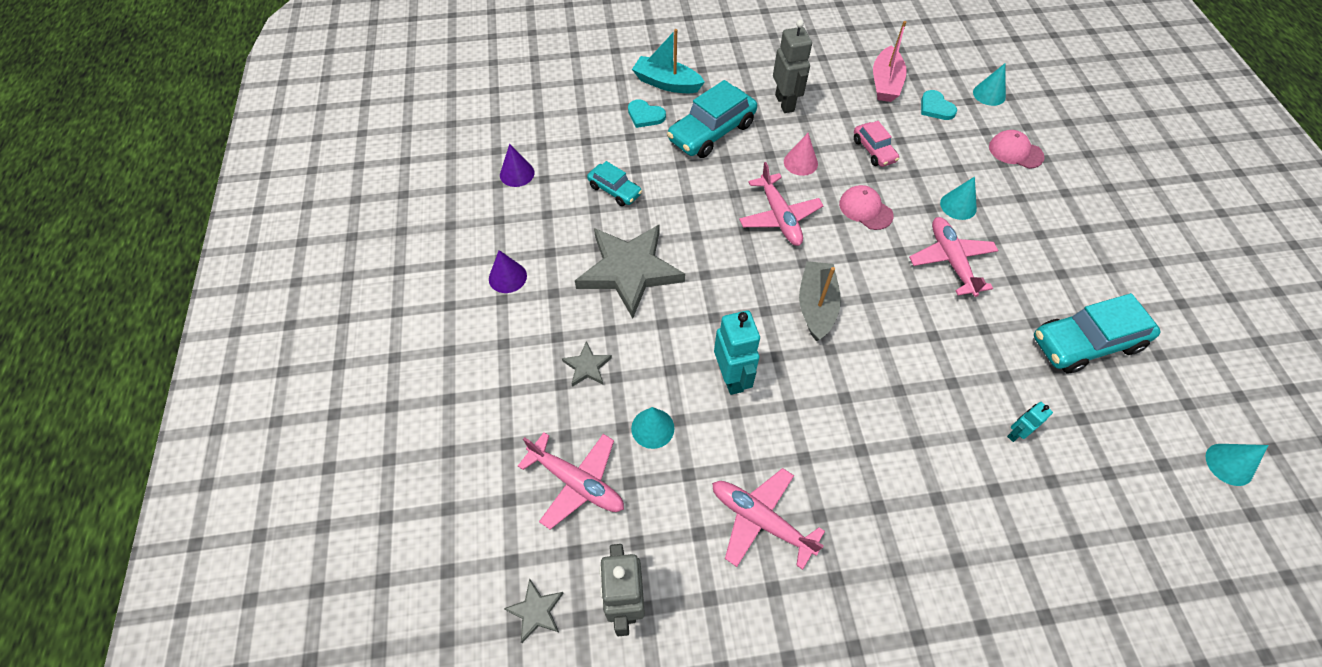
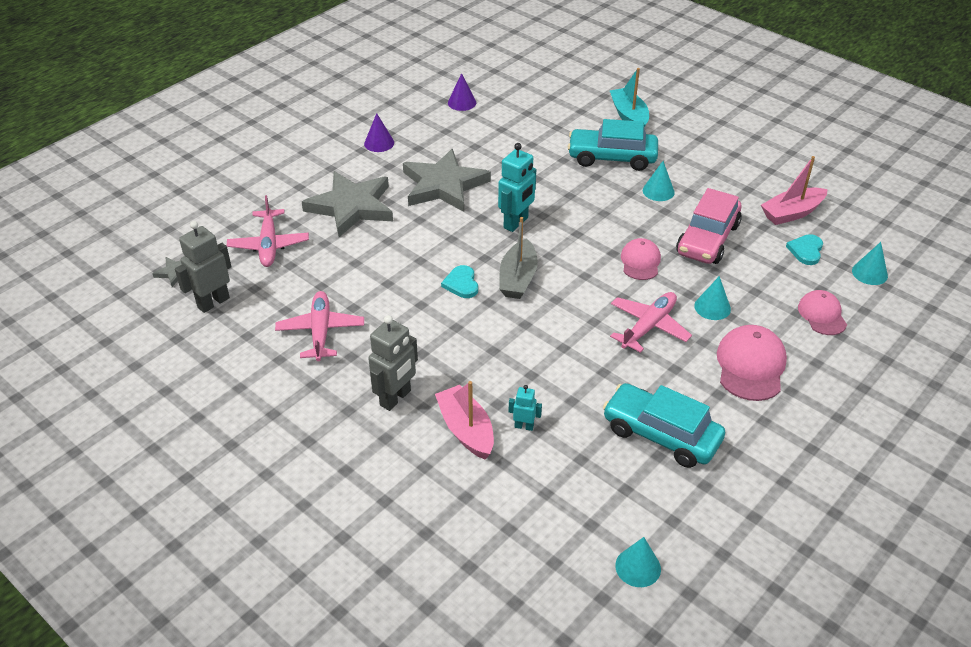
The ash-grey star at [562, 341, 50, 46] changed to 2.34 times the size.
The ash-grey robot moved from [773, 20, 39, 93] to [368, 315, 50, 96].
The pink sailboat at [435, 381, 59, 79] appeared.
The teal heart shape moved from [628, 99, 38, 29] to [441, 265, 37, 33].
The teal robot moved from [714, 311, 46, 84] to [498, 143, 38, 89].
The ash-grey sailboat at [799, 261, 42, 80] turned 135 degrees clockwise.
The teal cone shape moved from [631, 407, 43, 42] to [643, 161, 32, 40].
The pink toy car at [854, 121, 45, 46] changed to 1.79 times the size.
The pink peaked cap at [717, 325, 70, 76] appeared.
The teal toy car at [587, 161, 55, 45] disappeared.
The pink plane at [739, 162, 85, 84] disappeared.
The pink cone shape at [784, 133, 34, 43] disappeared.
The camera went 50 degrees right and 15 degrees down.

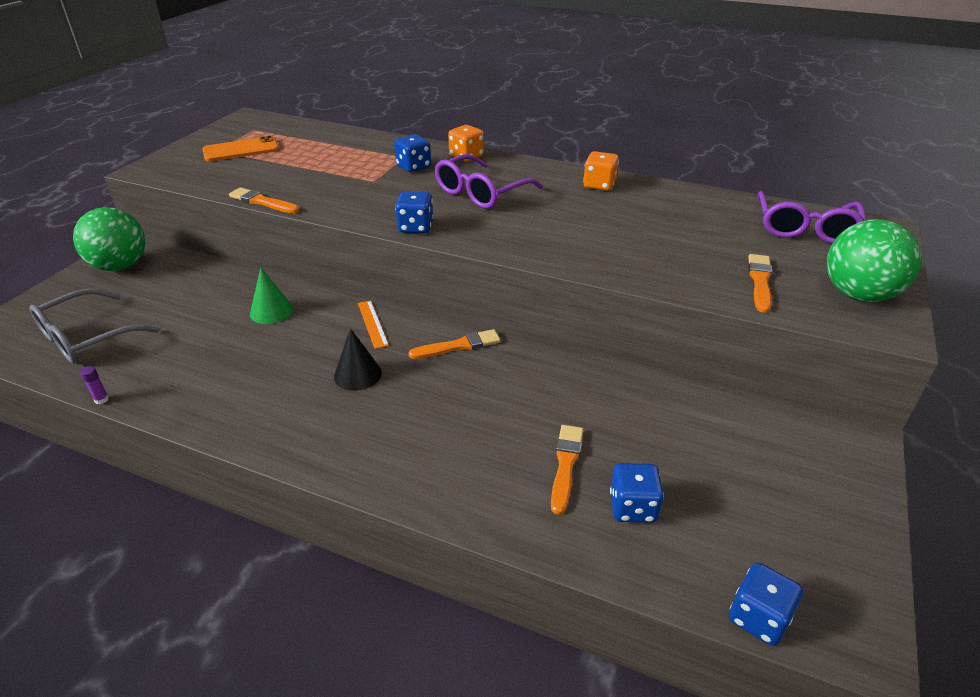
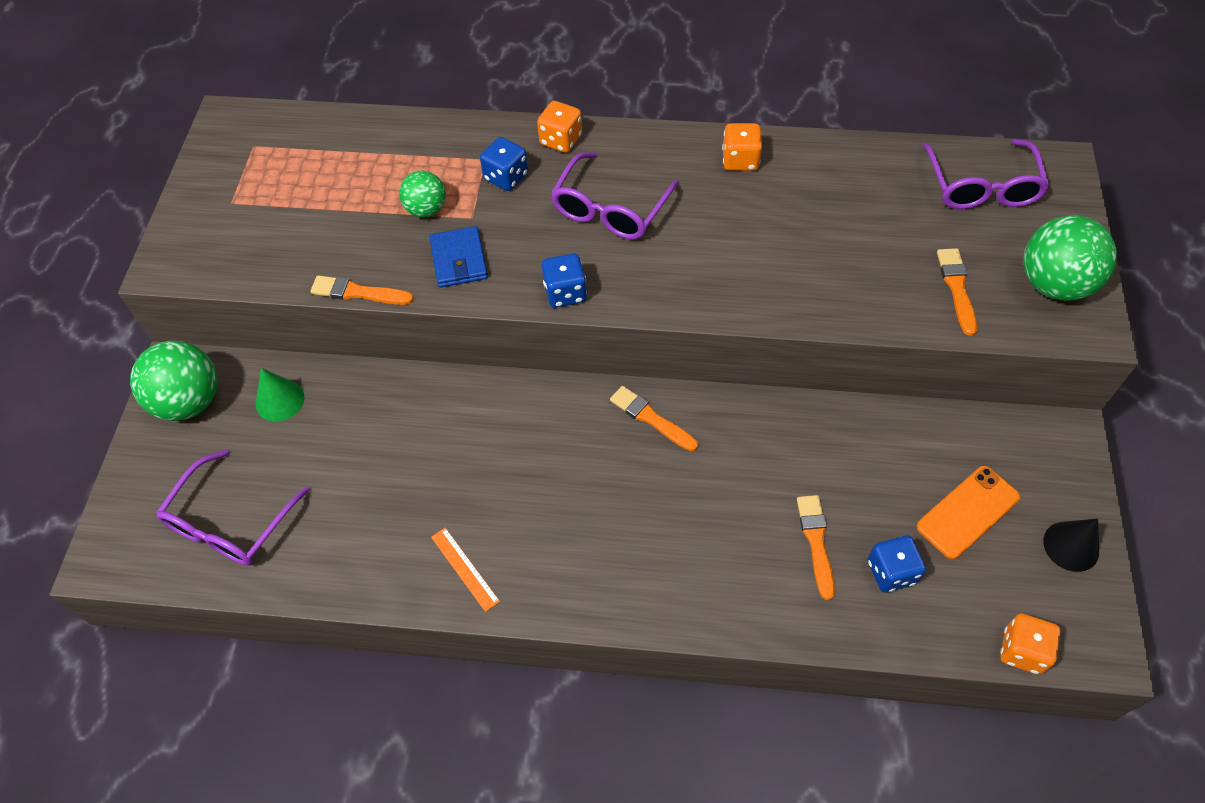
The ash-grey glasses at [29, 289, 130, 74] became the violet glasses at [156, 450, 154, 116].
The green cone shape moved from [250, 268, 43, 56] to [256, 368, 49, 54].
The green play ball at [399, 171, 47, 47] appeared.
The cobalt card wallet at [429, 226, 59, 62] appeared.
The bright orange measuring stick moved from [358, 300, 31, 49] to [431, 528, 69, 84].
The bright orange paint brush at [408, 329, 93, 30] turned 105 degrees counterclockwise.
The bright orange mobile phone moved from [202, 136, 77, 25] to [917, 466, 103, 93].
The cobalt die at [729, 563, 74, 83] became the bright orange die at [1000, 614, 61, 61].
The jet-black cone shape moved from [334, 328, 48, 63] to [1043, 519, 56, 53].
The violet glue stick at [80, 366, 29, 38] disappeared.
The camera went 15 degrees left and 20 degrees up.

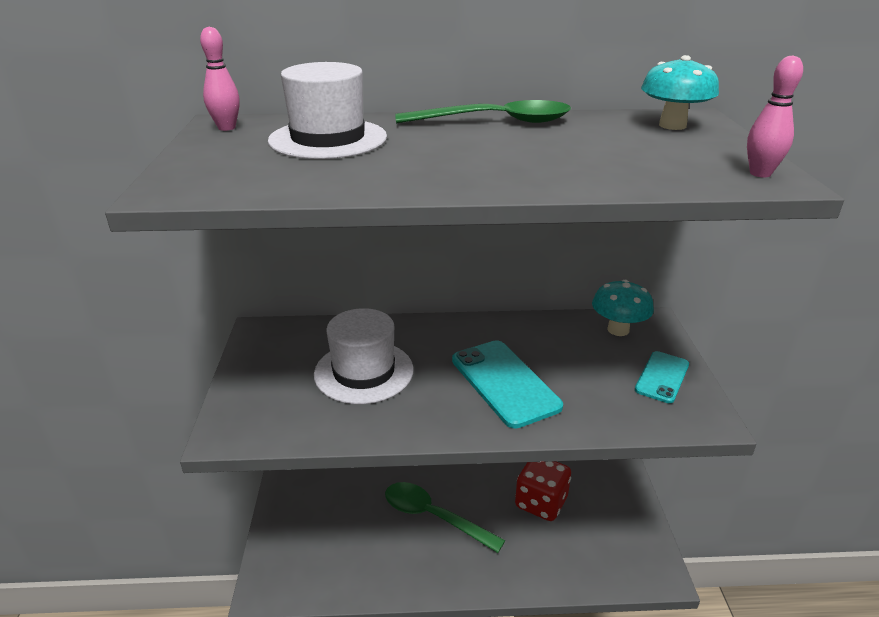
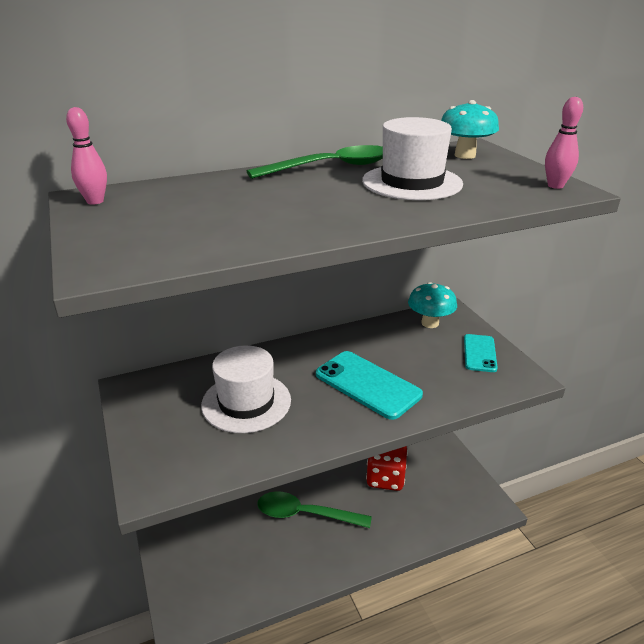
The pure white tall hat moved from [268, 62, 119, 97] to [362, 117, 101, 83].
The camera went 20 degrees left and 0 degrees up.

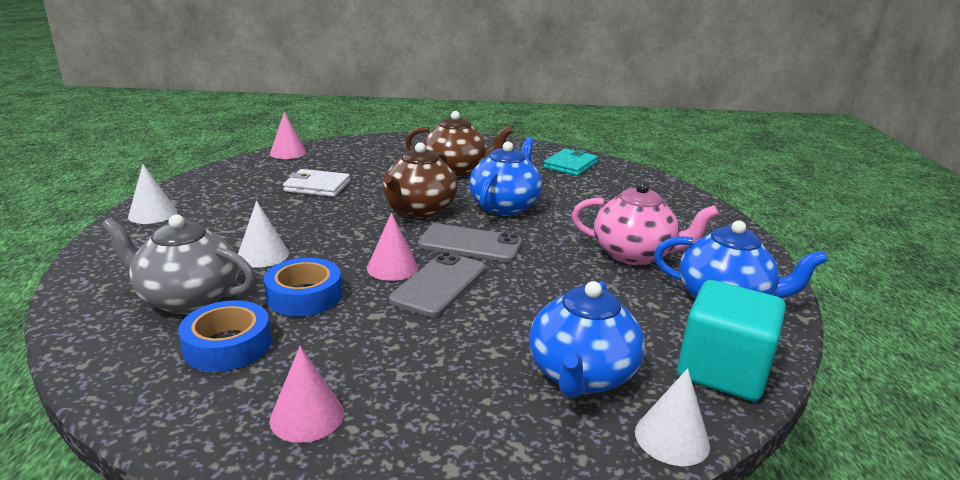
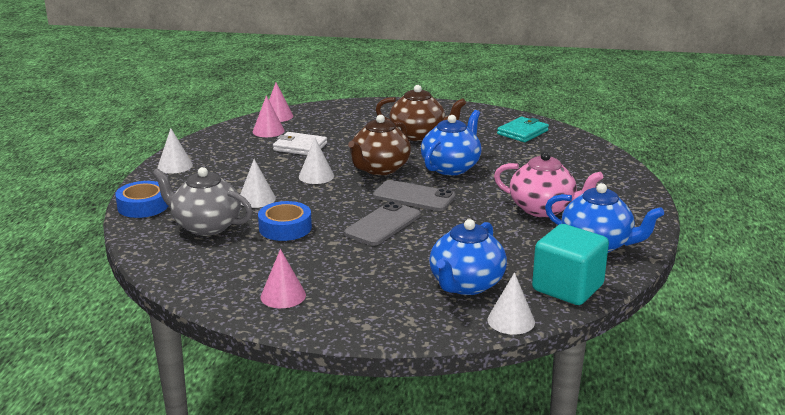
The cobalt tape moved from [178, 300, 93, 72] to [115, 181, 53, 37].
The pink cone shape moved from [367, 213, 51, 68] to [253, 96, 32, 41].
The pure white cone shape at [299, 138, 35, 46] appeared.
The camera went 10 degrees right and 0 degrees up.

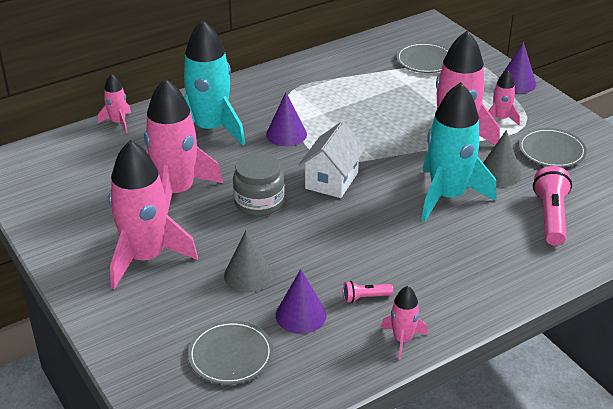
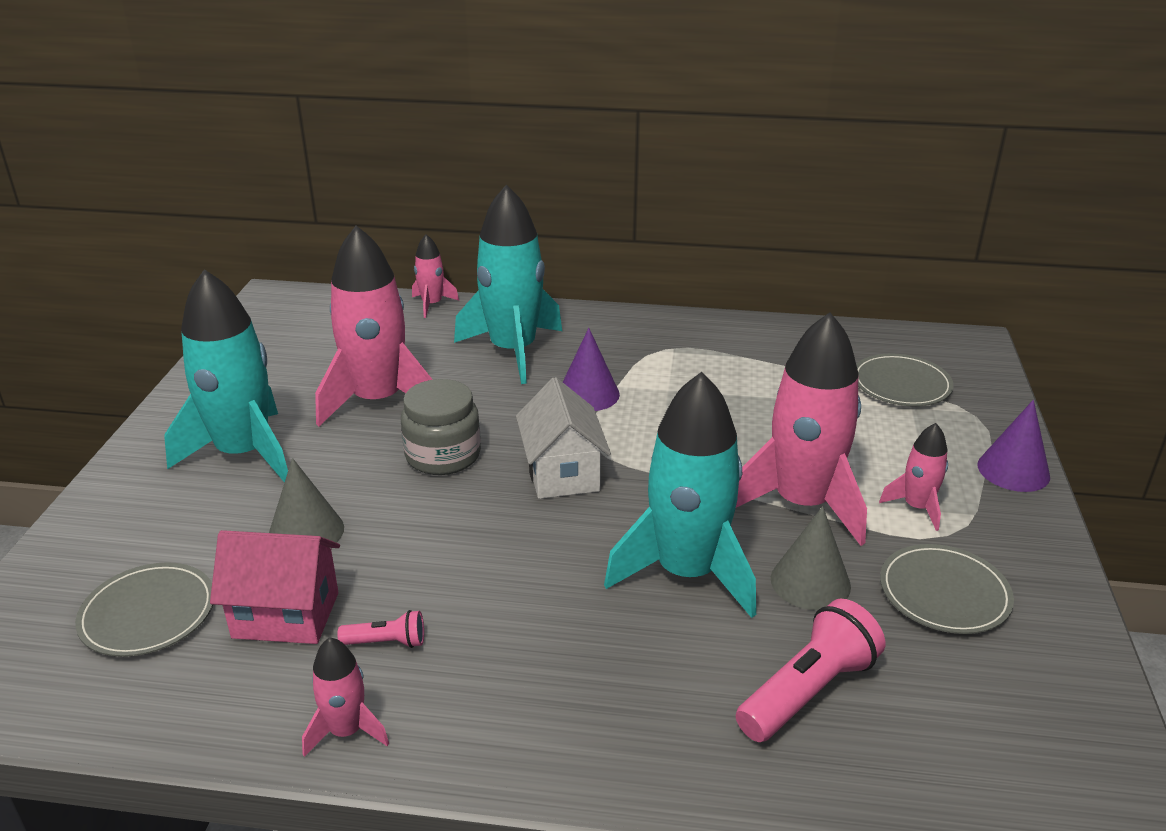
The pink spaceship at [109, 140, 89, 149] became the teal spaceship at [164, 269, 124, 214].
The violet cone shape at [276, 269, 51, 65] was replaced by the pink house at [210, 530, 130, 114].
The pink pocket torch at [343, 281, 51, 22] turned 150 degrees clockwise.
The pure white house at [299, 121, 66, 77] turned 75 degrees counterclockwise.
The camera went 40 degrees right and 5 degrees down.

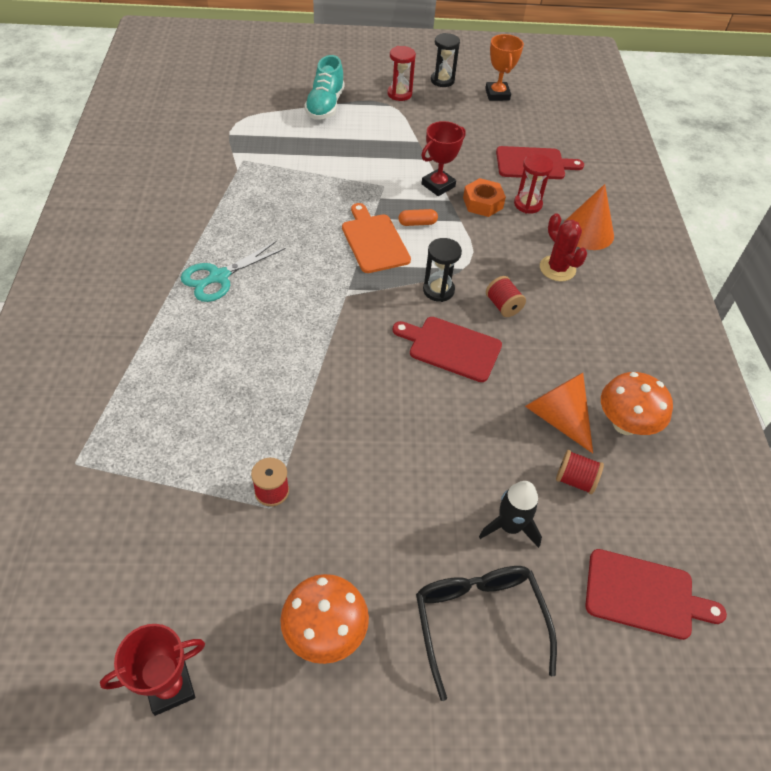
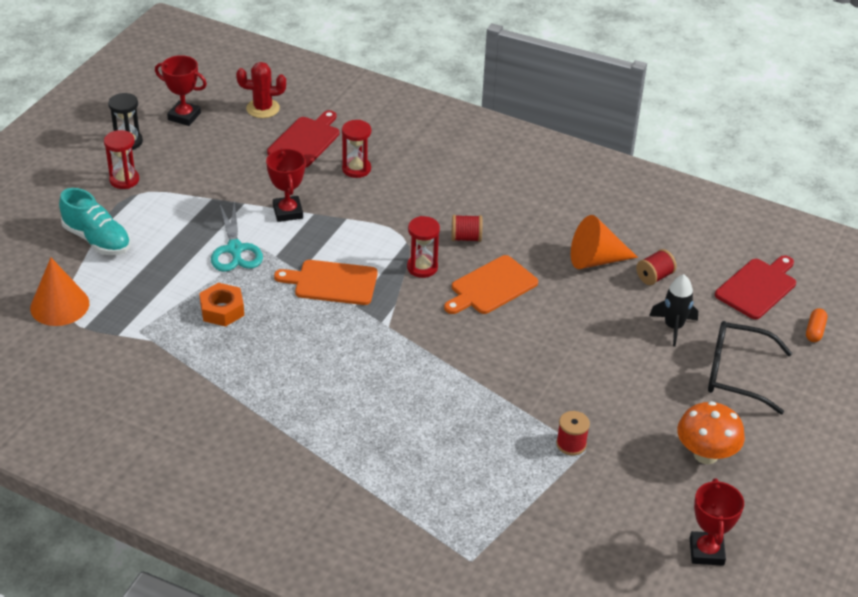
The bright orange cone shape moved from [565, 184, 49, 66] to [30, 258, 59, 68].
The bright orange award cup at [485, 34, 39, 67] became the red award cup at [155, 55, 52, 71].
The bright orange hexagon nut moved from [463, 178, 43, 39] to [199, 283, 45, 44].
The teal scissors moved from [181, 241, 105, 61] to [211, 201, 52, 71].
The red saguaro cactus moved from [540, 213, 47, 68] to [236, 62, 50, 56].
The jet-black hourglass at [423, 238, 39, 64] became the red hourglass at [407, 216, 33, 62].
The red chopping board at [393, 317, 109, 65] became the bright orange chopping board at [444, 255, 94, 59].
The bright orange capsule moved from [399, 209, 39, 17] to [806, 308, 21, 34].
The bright orange fungus at [601, 372, 72, 63] disappeared.
The camera went 60 degrees left and 10 degrees down.

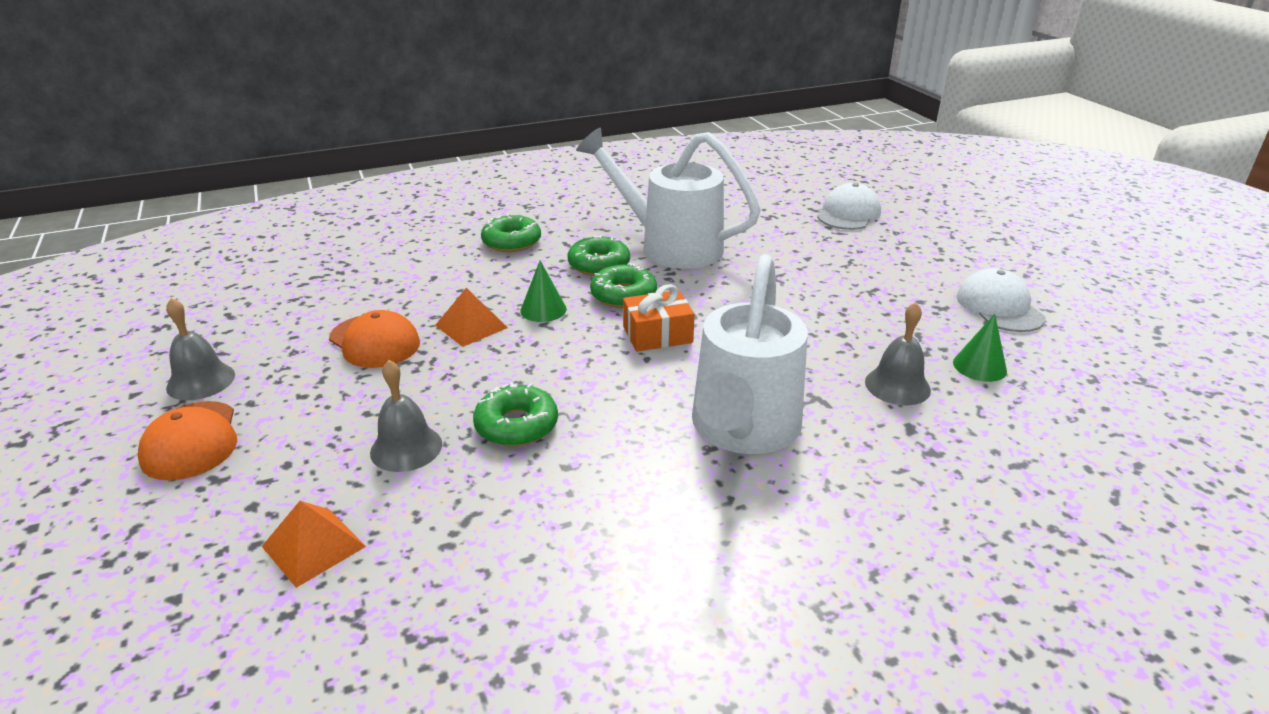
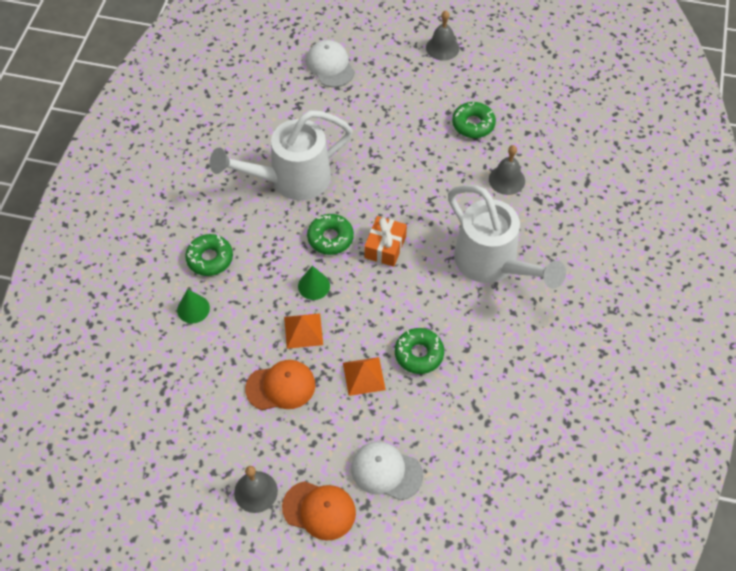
The green cone shape moved from [953, 314, 54, 68] to [177, 289, 33, 34].
The bright orange solid pyramid moved from [261, 501, 105, 87] to [343, 357, 43, 39].
The pure white peaked cap moved from [956, 268, 89, 64] to [351, 442, 72, 58].
The ash-grey school bell moved from [370, 360, 72, 112] to [426, 11, 33, 50].
The green doughnut moved from [568, 235, 62, 41] to [452, 102, 44, 36].
The camera went 55 degrees left and 25 degrees up.

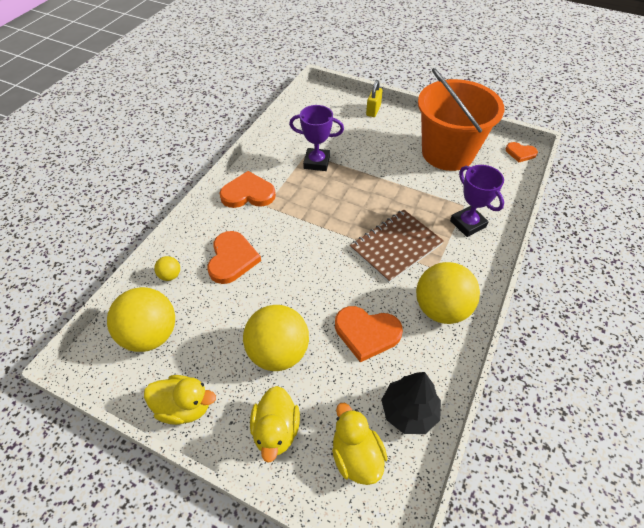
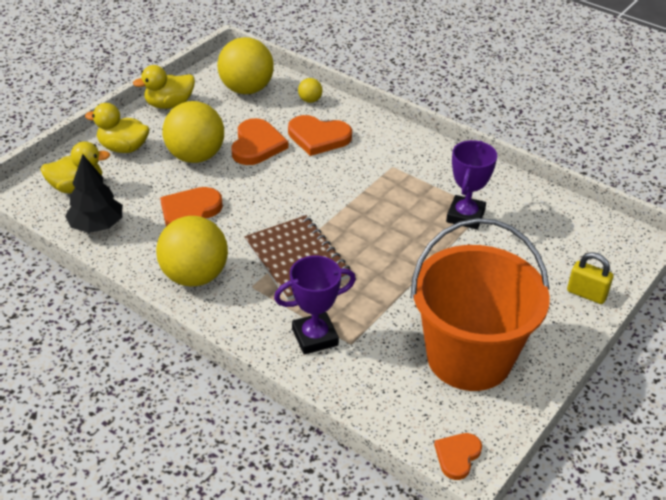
The bright yellow rubber duck at [144, 375, 72, 50] turned 45 degrees clockwise.
The bright orange heart shape moved from [220, 171, 56, 37] to [231, 118, 57, 47].
The camera went 100 degrees right and 10 degrees down.

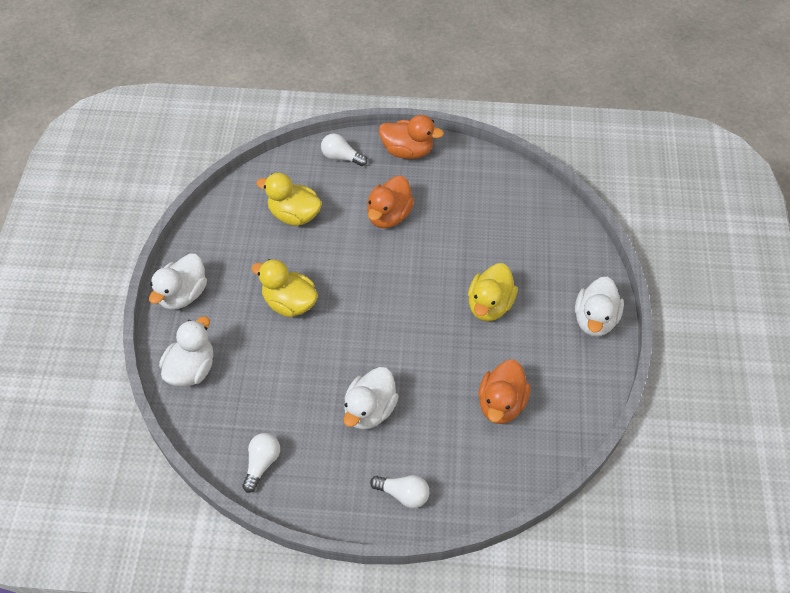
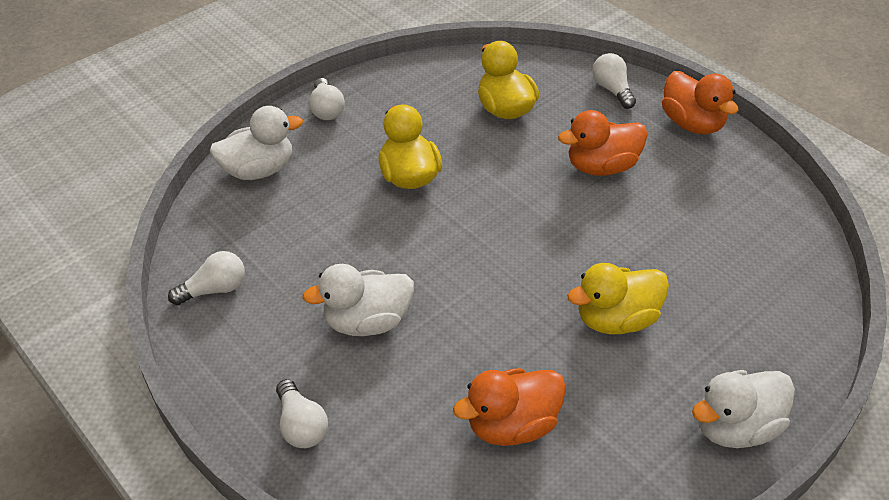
The pure white rubber duck at [149, 254, 58, 56] was replaced by the pure white bulb at [309, 78, 36, 42].
The camera went 45 degrees right and 10 degrees down.

